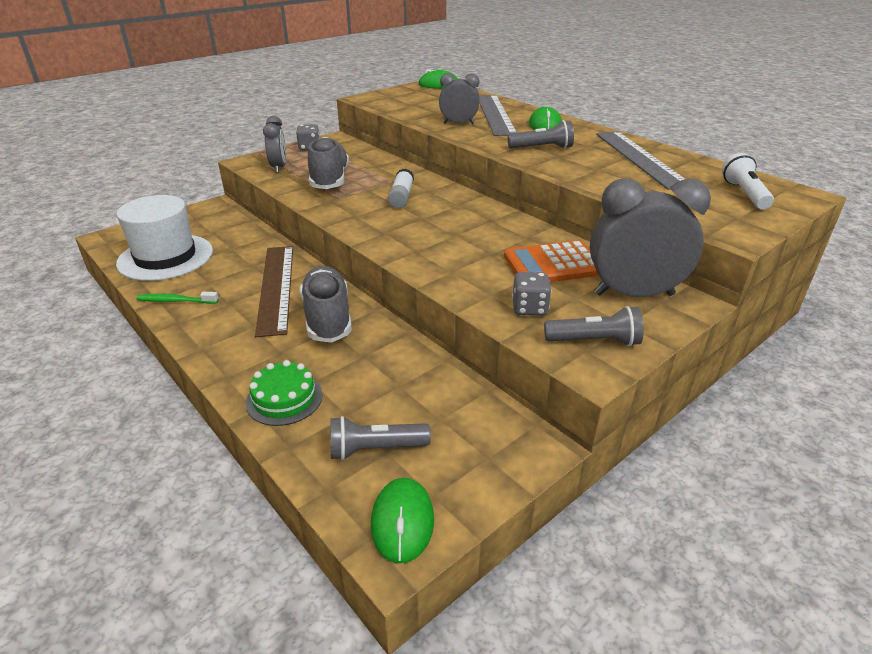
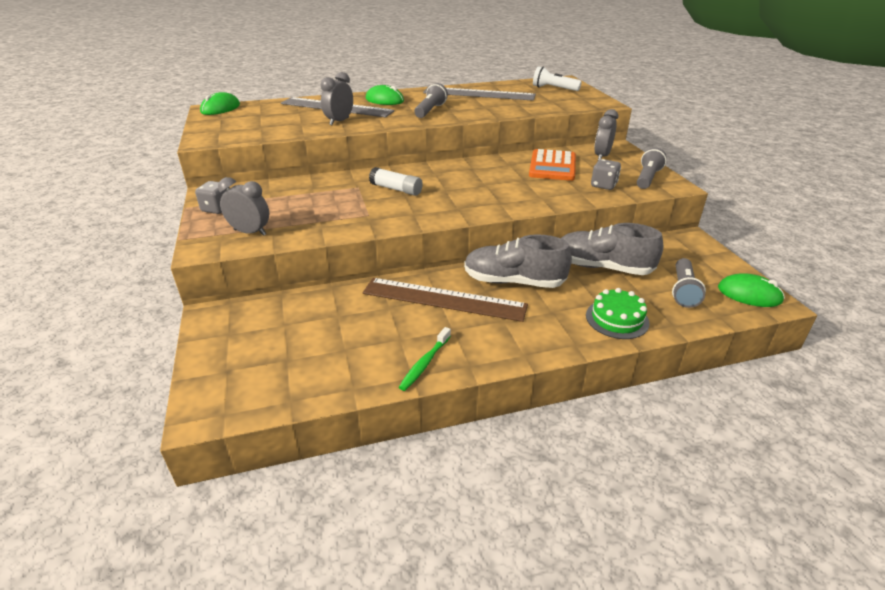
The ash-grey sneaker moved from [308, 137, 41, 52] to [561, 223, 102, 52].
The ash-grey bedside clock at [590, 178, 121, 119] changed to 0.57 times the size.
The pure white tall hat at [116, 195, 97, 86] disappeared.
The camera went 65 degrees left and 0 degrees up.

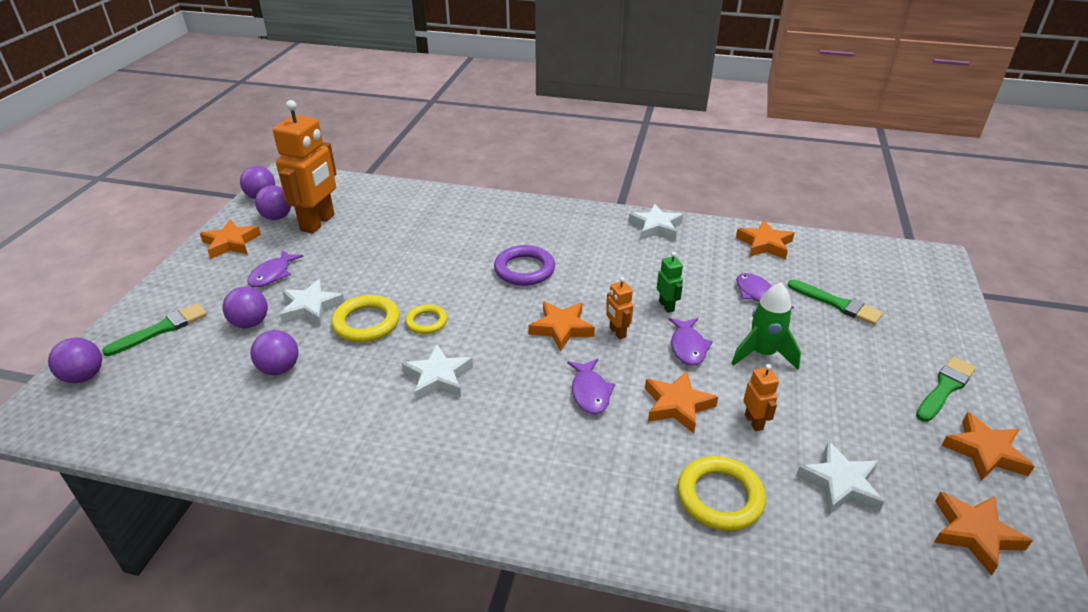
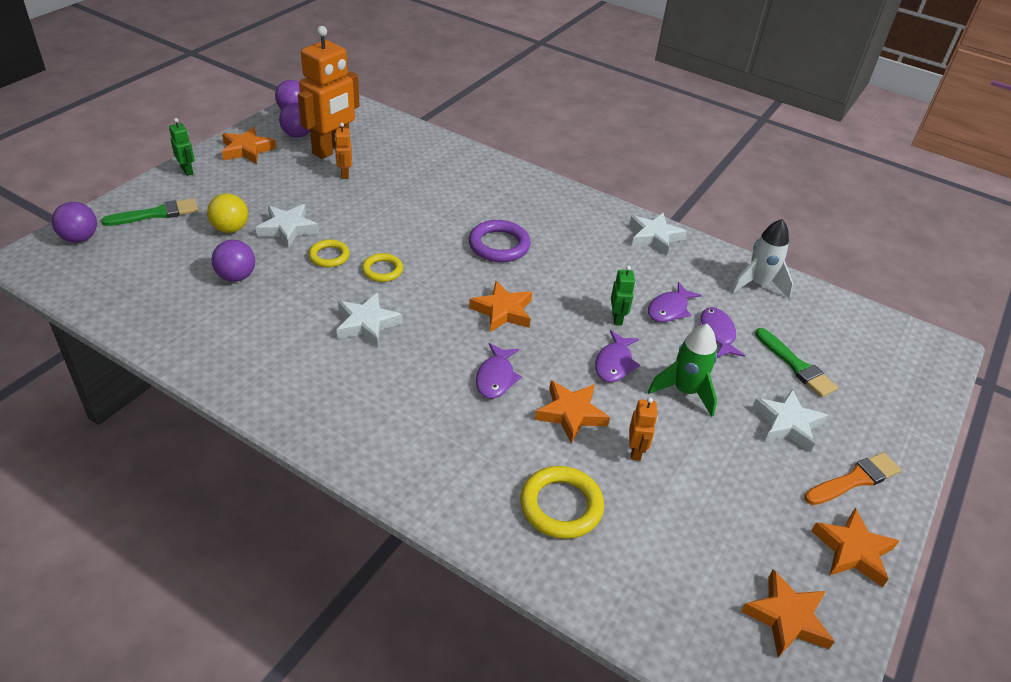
The green robot at [169, 118, 26, 58] appeared.
The violet play ball at [223, 286, 45, 42] became the bright yellow play ball at [207, 193, 41, 40].
The bright yellow torus at [331, 295, 69, 47] changed to 0.63 times the size.
The bright orange robot moved from [606, 277, 27, 62] to [335, 123, 17, 56].
The violet fish figure moved from [247, 250, 57, 37] to [648, 282, 54, 40].
The bright orange star at [736, 220, 58, 39] was replaced by the pure white spaceship at [731, 219, 62, 80].
The pure white star moved from [796, 441, 88, 74] to [752, 389, 76, 63].
The green paint brush at [916, 356, 60, 66] became the bright orange paint brush at [804, 452, 97, 53].
The camera went 15 degrees right and 5 degrees up.

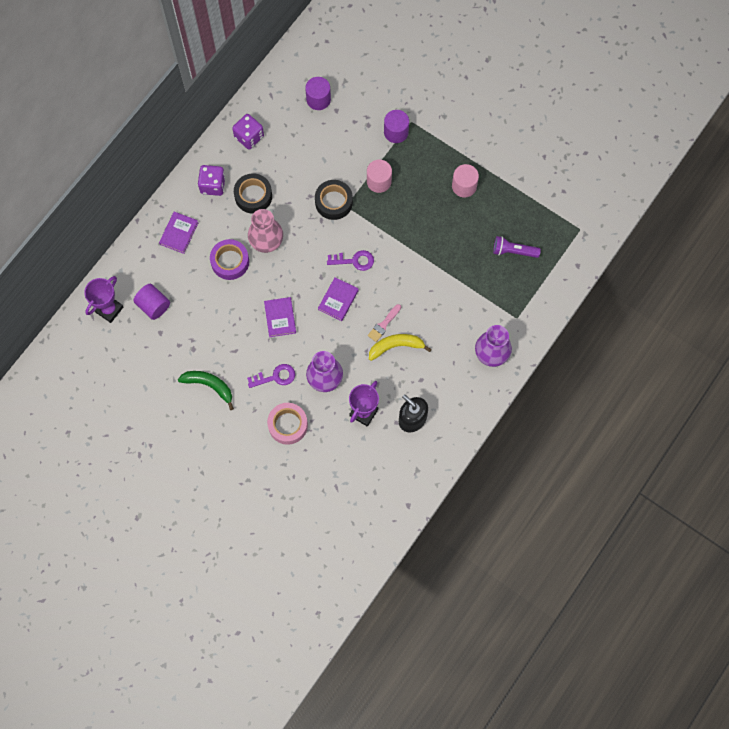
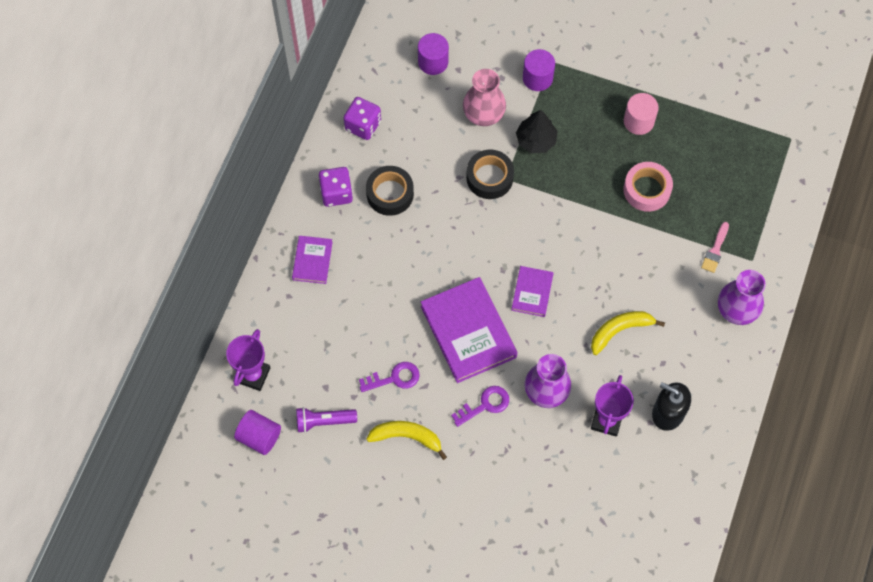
The violet cylinder shape moved from [133, 284, 37, 36] to [234, 410, 47, 45].
The violet pocket torch moved from [493, 236, 48, 22] to [296, 407, 61, 26].
The violet door key moved from [327, 250, 47, 21] to [359, 362, 61, 30].
The green banana at [178, 371, 56, 39] became the bright yellow banana at [366, 421, 81, 39].
The violet book at [264, 297, 32, 40] changed to 1.91 times the size.
The pink vase moved from [248, 209, 35, 44] to [463, 69, 43, 57].
The pink cylinder shape at [367, 160, 25, 33] was replaced by the jet-black toy tree at [516, 110, 41, 43].
The pink tape moved from [267, 403, 41, 42] to [624, 162, 49, 50].
The pink paint brush moved from [368, 304, 33, 38] to [701, 222, 28, 51].
The violet tape at [210, 239, 39, 41] disappeared.
The camera went 15 degrees left and 5 degrees down.

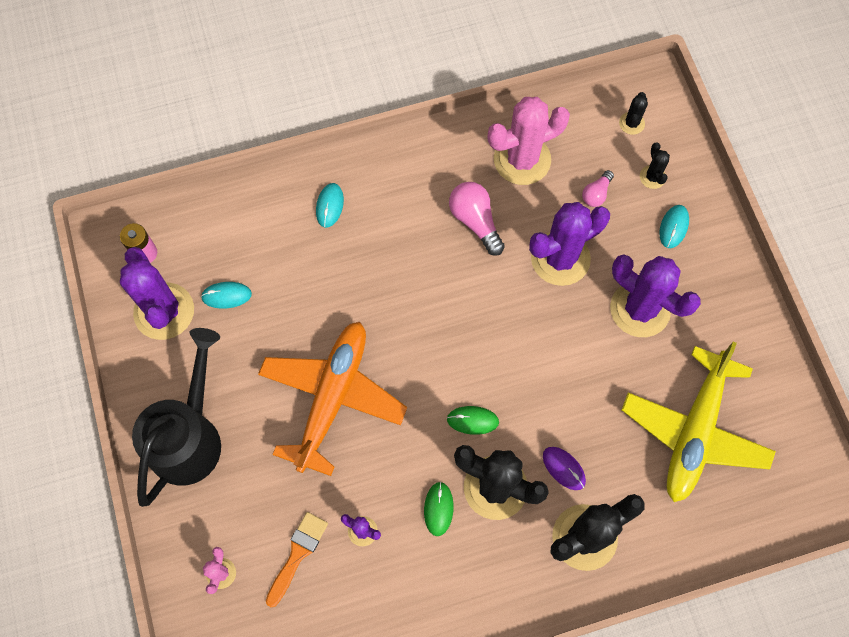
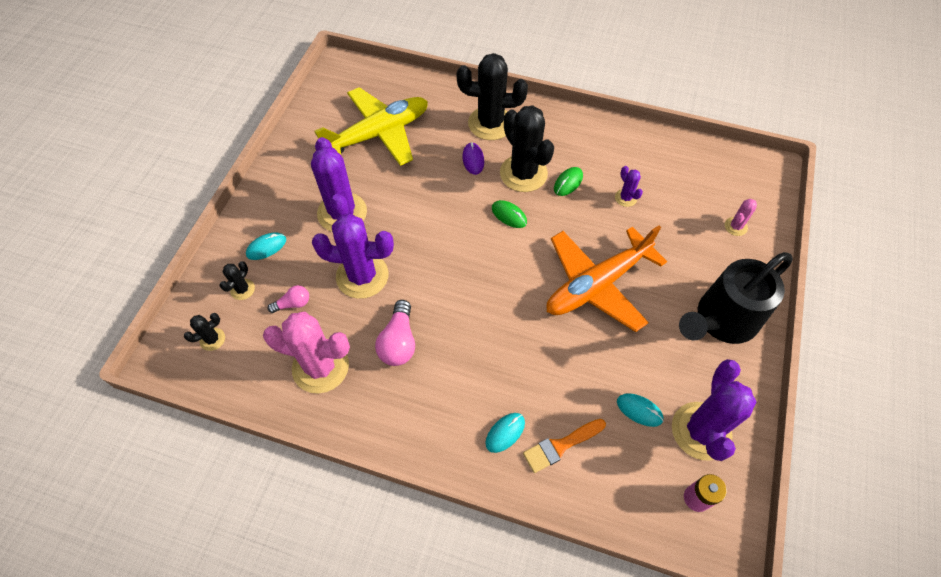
The bright orange paint brush moved from [266, 512, 62, 95] to [523, 419, 83, 54].
The camera went 145 degrees left and 10 degrees down.

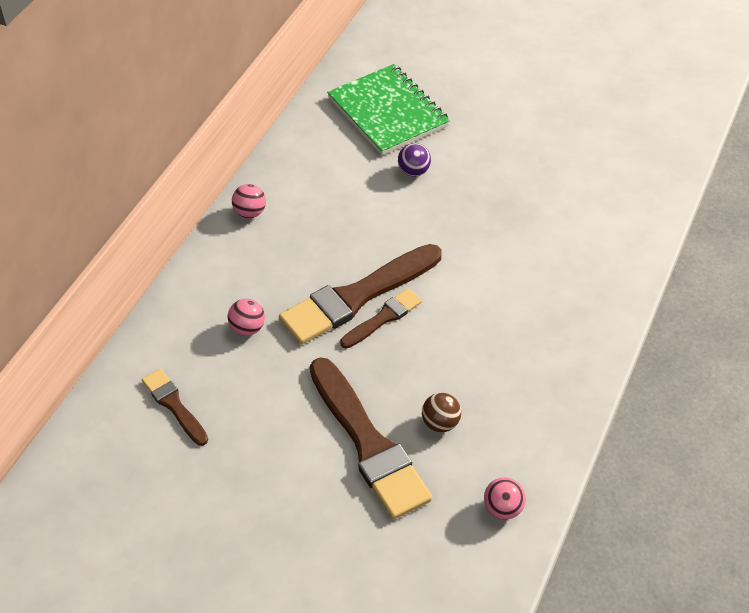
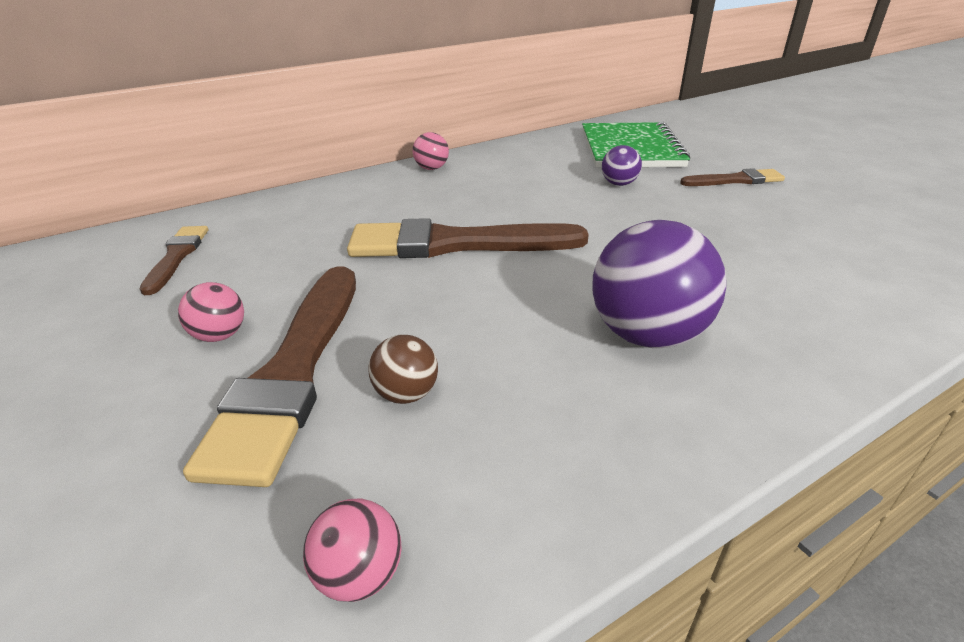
The pink play ball moved from [227, 299, 38, 37] to [178, 282, 66, 60].
The violet play ball at [592, 220, 134, 128] appeared.
The brown paint brush moved from [340, 288, 82, 61] to [680, 168, 105, 18].
The camera went 35 degrees right and 15 degrees down.

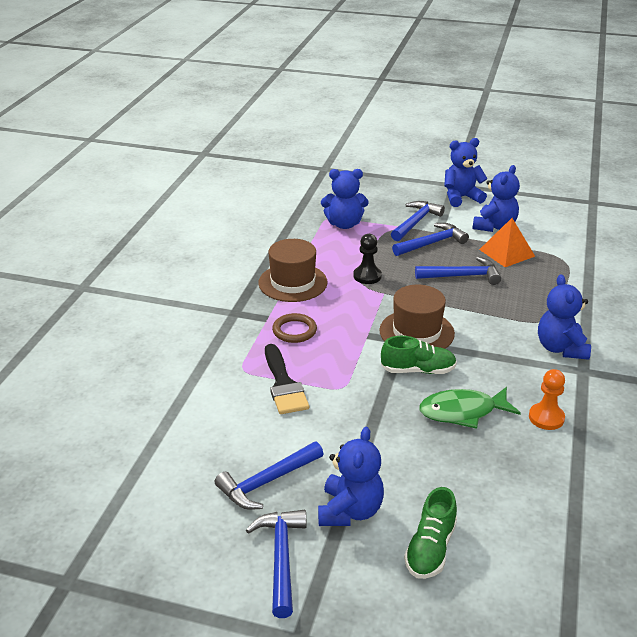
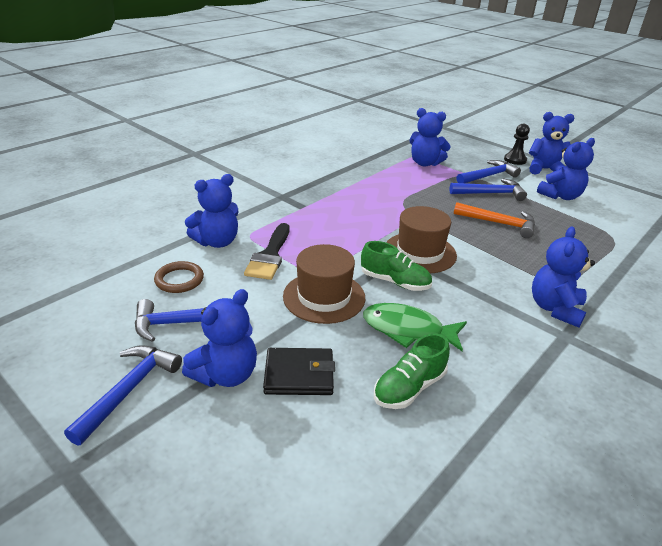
The brown torus moved from [272, 313, 45, 30] to [154, 261, 50, 32].
The cobalt teddy bear at [185, 174, 53, 74] appeared.
The jet-black card wallet at [263, 348, 72, 47] appeared.
The brown tall hat moved from [259, 239, 69, 63] to [283, 244, 82, 80].
The green sneaker moved from [404, 487, 53, 92] to [374, 333, 76, 76].
The cobalt carpenter's hammer at [415, 257, 86, 28] became the bright orange carpenter's hammer at [454, 202, 81, 36].
The jet-black chess pawn moved from [354, 234, 28, 50] to [504, 124, 26, 41].
The bright orange solid pyramid at [479, 218, 56, 49] disappeared.
The bright orange chess pawn at [529, 369, 36, 61] disappeared.
The camera went 25 degrees right and 0 degrees up.

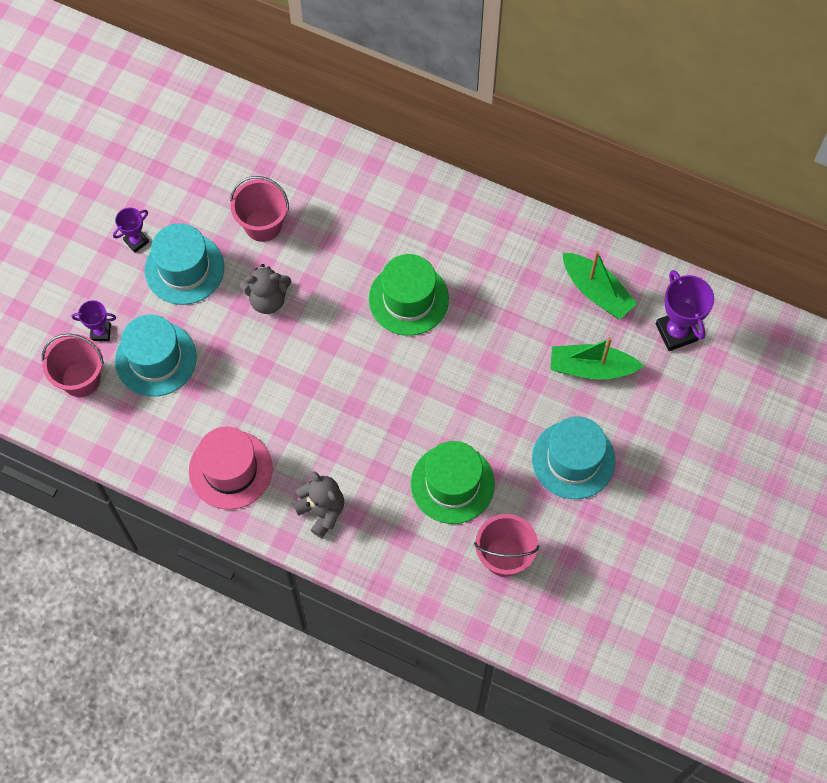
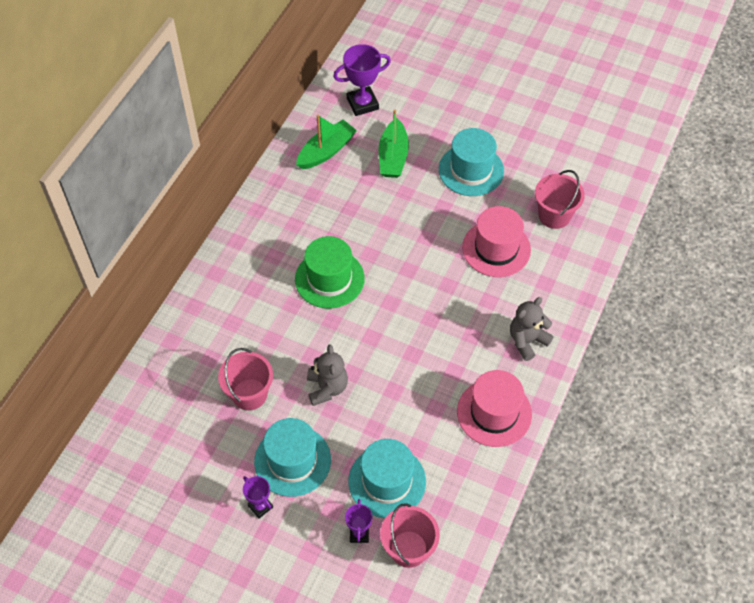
The green tall hat at [411, 441, 84, 83] became the pink tall hat at [462, 206, 69, 71].
The camera went 90 degrees left and 10 degrees down.

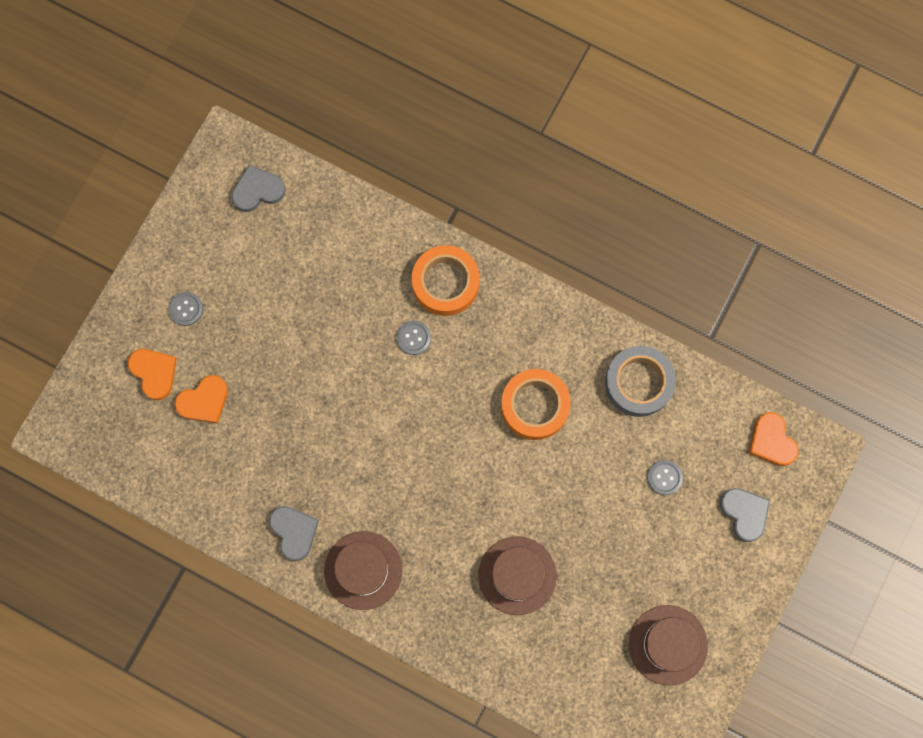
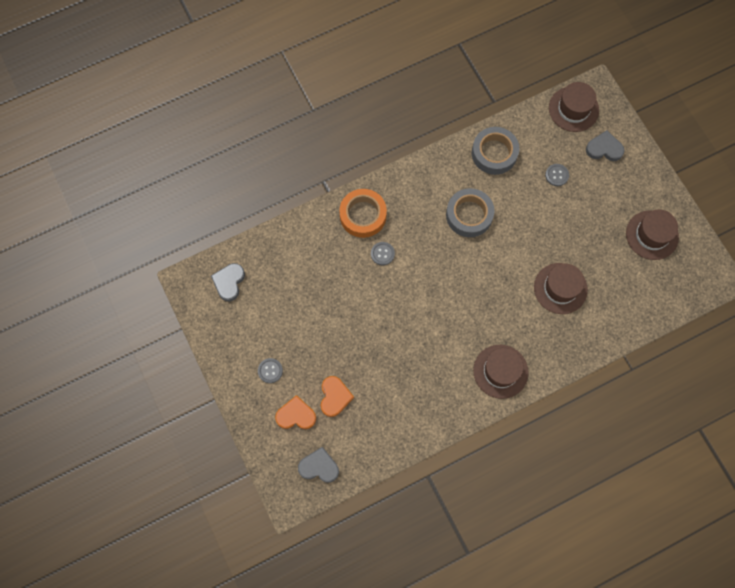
The ash-grey heart shape moved from [269, 506, 50, 55] to [298, 447, 41, 36].
The bright orange tape at [501, 369, 70, 71] became the ash-grey tape at [446, 188, 49, 49].
The bright orange heart shape at [749, 412, 50, 54] was replaced by the brown tall hat at [549, 82, 50, 50].
The camera went 55 degrees left and 5 degrees down.

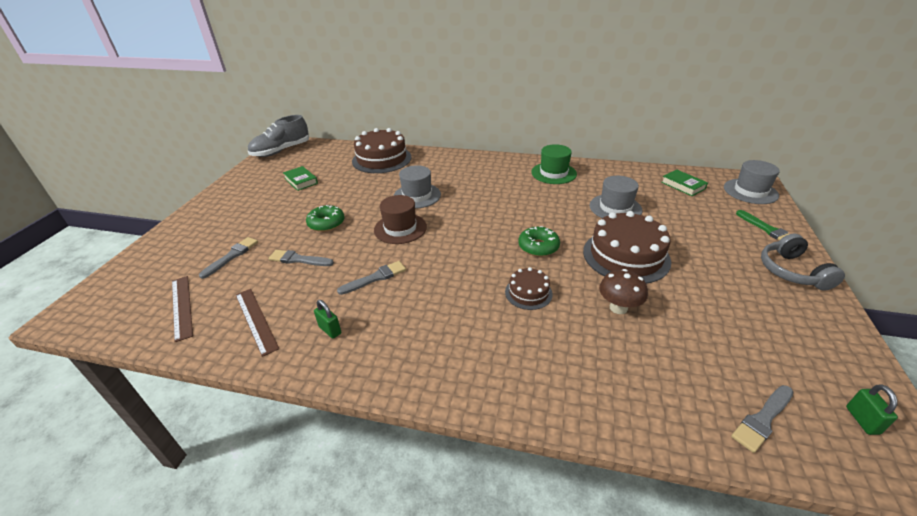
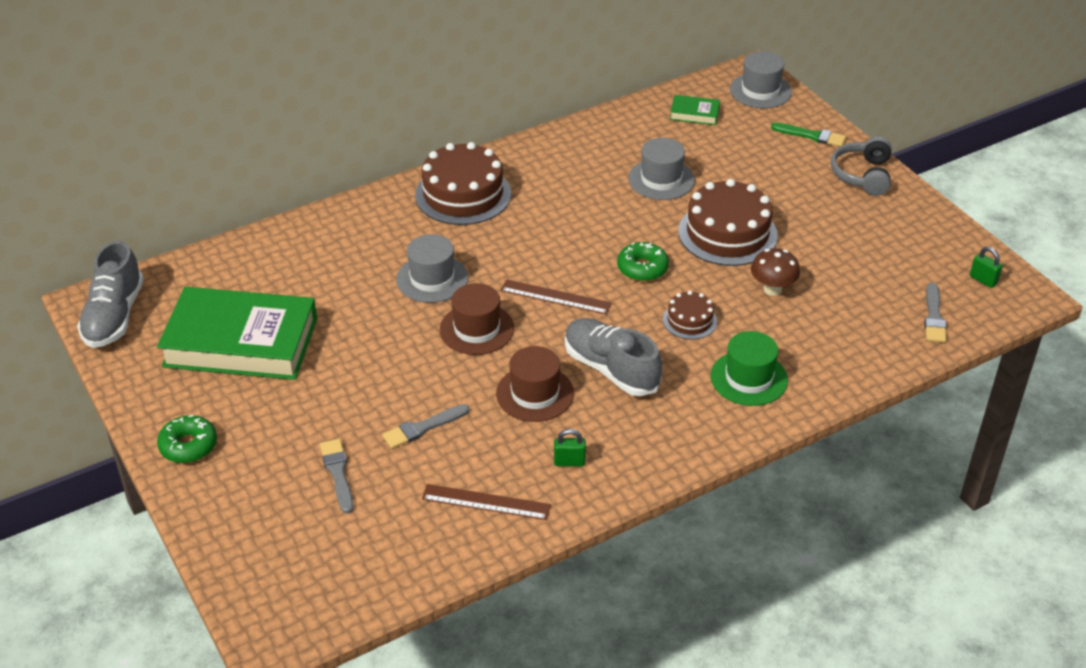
The green book at [283, 166, 35, 25] changed to 2.45 times the size.
The green doughnut moved from [306, 205, 39, 27] to [157, 415, 60, 48].
The brown cake moved from [352, 128, 60, 45] to [415, 142, 96, 83].
The ash-grey paint brush at [337, 261, 69, 34] was replaced by the brown tall hat at [496, 346, 78, 76].
The brown measuring stick moved from [172, 276, 21, 66] to [501, 279, 111, 36].
The ash-grey sneaker at [565, 318, 97, 78] appeared.
The green tall hat moved from [531, 144, 46, 40] to [710, 331, 78, 75].
The ash-grey over-ear headphones at [761, 234, 84, 56] turned 60 degrees clockwise.
The camera went 45 degrees left and 5 degrees up.

